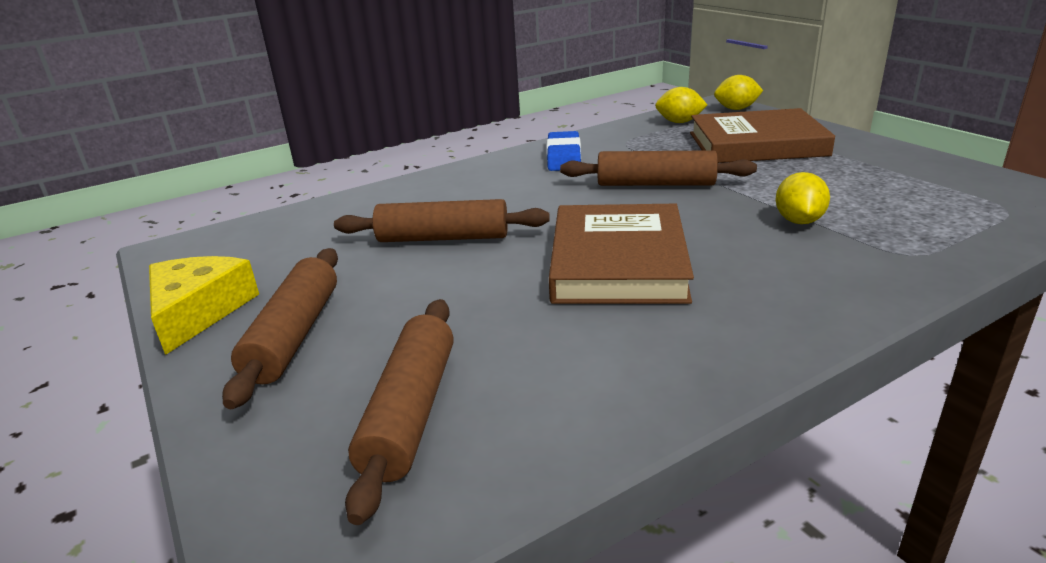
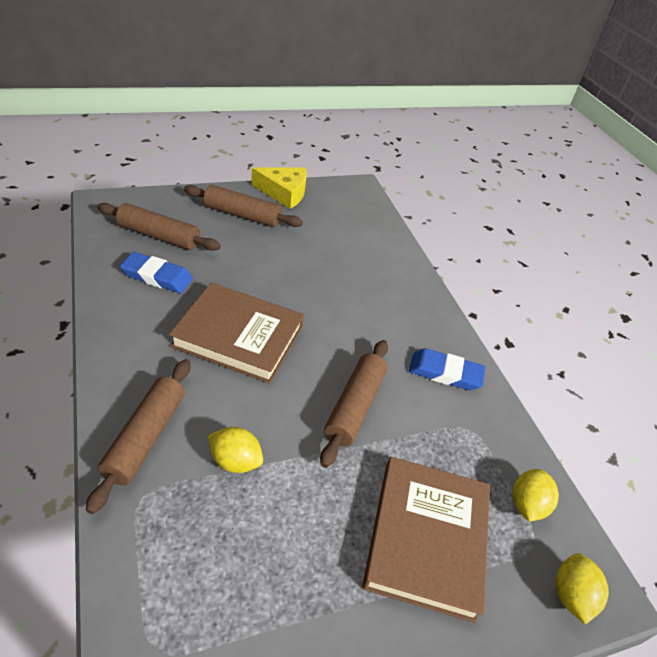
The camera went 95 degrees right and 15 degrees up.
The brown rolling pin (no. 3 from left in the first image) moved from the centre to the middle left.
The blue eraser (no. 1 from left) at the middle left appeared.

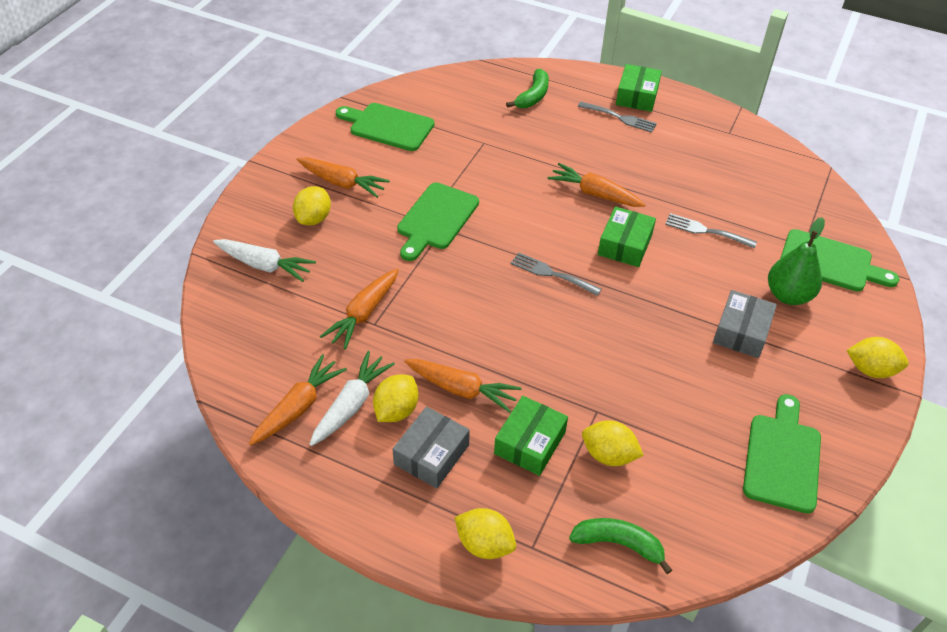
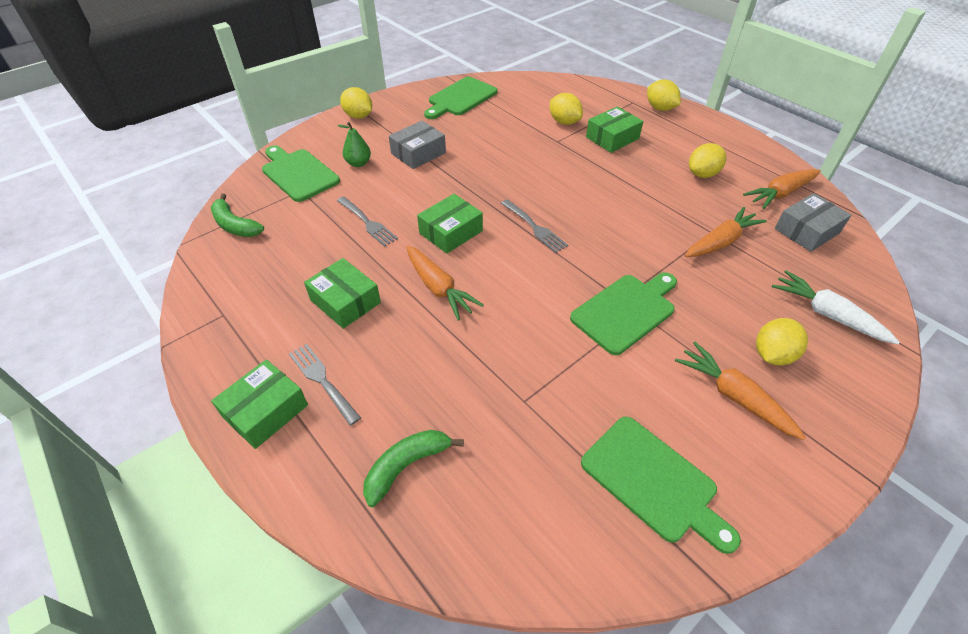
The camera went 155 degrees left and 0 degrees up.
The green banana (no. 2 from left in the first image) moved from the bottom centre to the middle left.
The green box (no. 2 from left) at the centre appeared.
The green pear at the middle right changed to 0.64 times the size.
The grey box (no. 1 from left in the first image) moved from the bottom centre to the middle right.
The white carrot (no. 2 from left) at the centre disappeared.
The orange carrot (no. 4 from left) at the centre disappeared.

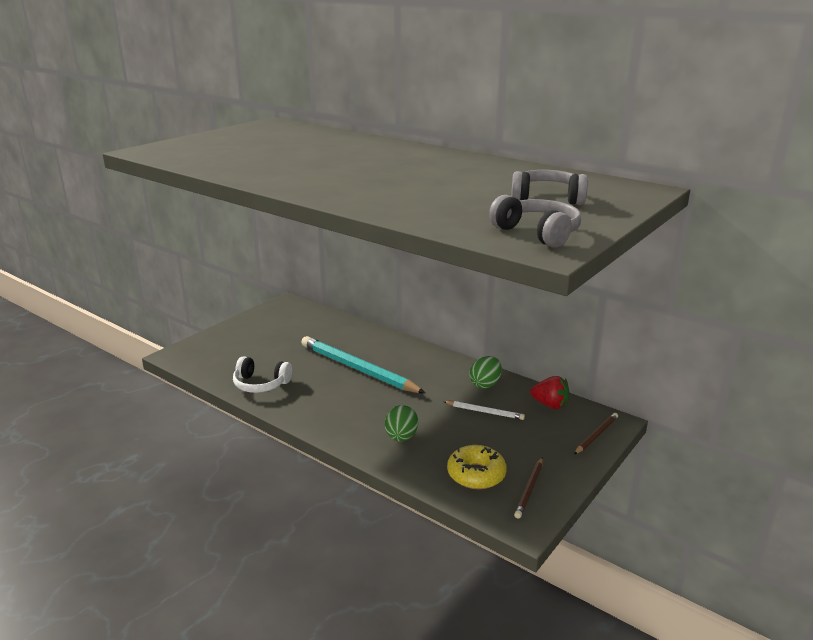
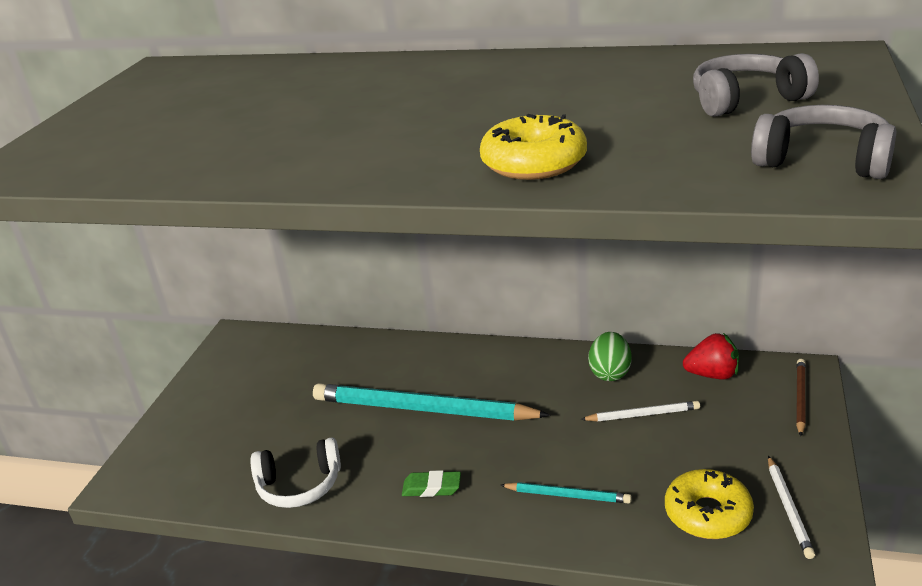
The camera went 20 degrees left and 5 degrees up.
The green eraser at the bottom centre appeared.
The yellow donut (no. 1 from left) at the top centre appeared.
The green egg (no. 1 from left) at the centre was replaced by the turquoise pencil (no. 2 from left) at the bottom centre.
The brown pencil (no. 1 from left) at the bottom centre became the white pencil (no. 2 from left) at the bottom right.

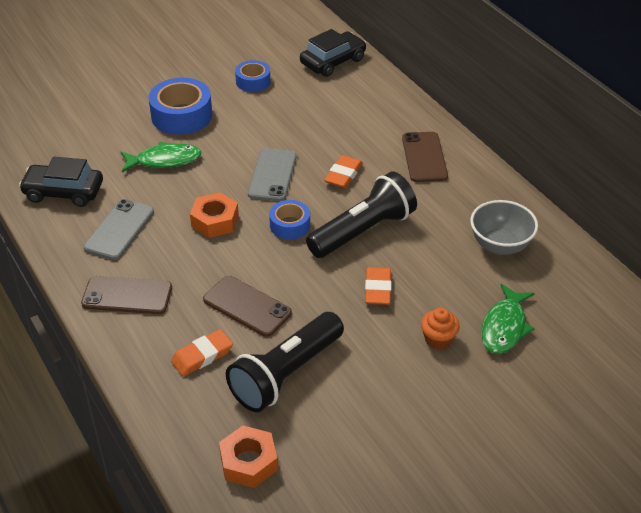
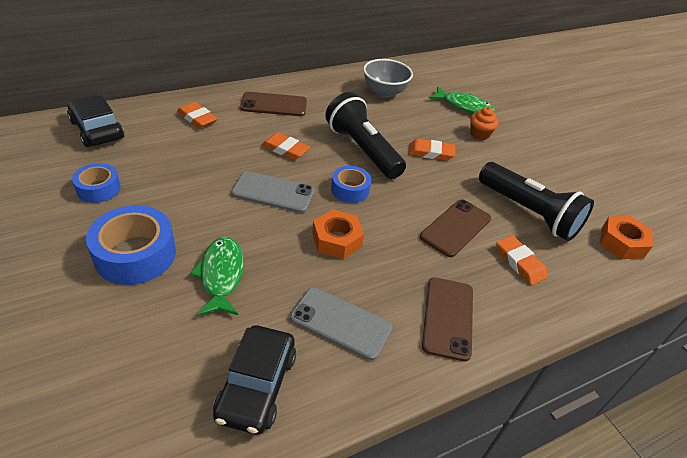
The camera went 90 degrees left and 0 degrees up.
The orange eraser (no. 1 from left) at the top left appeared.

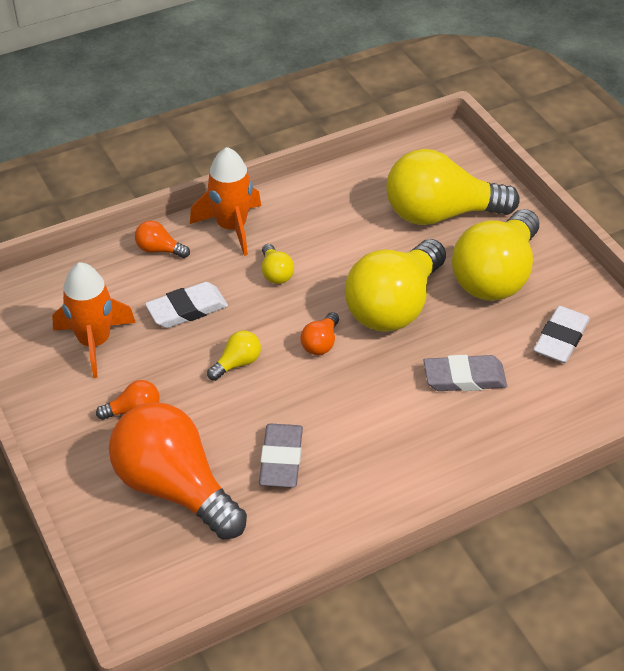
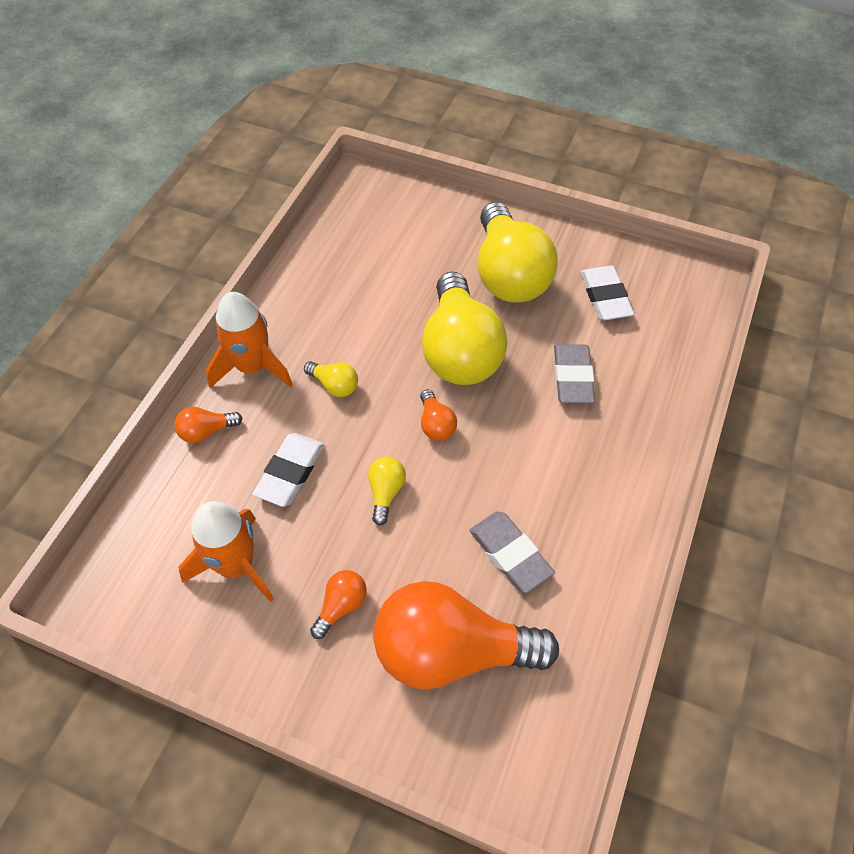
The camera went 40 degrees left and 10 degrees up.
The grey eraser (no. 2 from left) at the middle right turned 45 degrees counterclockwise.
The yellow light bulb (no. 4 from left) at the top right disappeared.

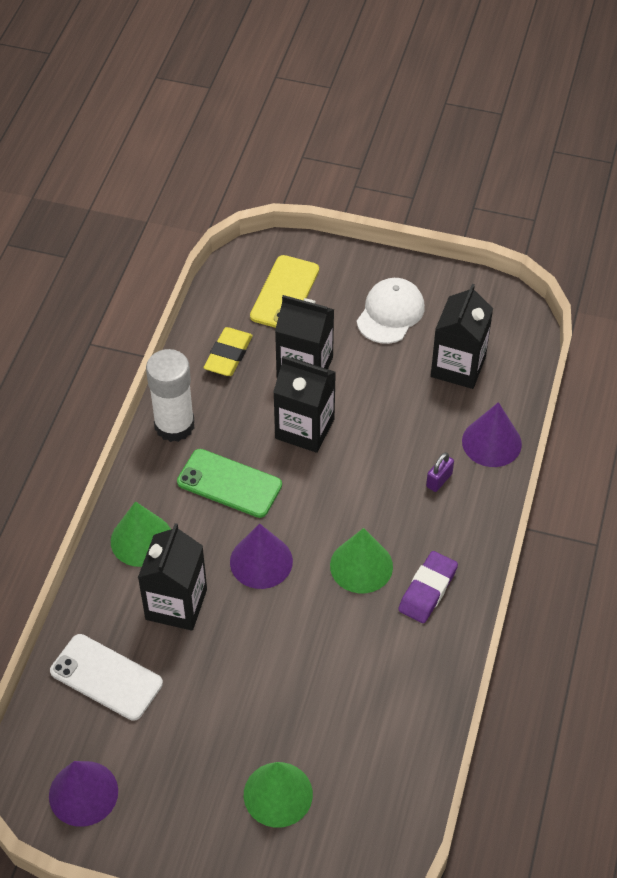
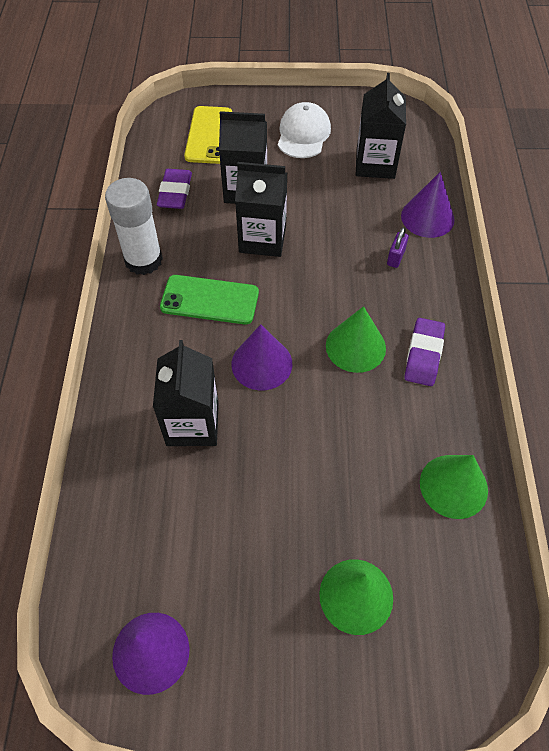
The camera went 15 degrees left and 5 degrees up.
The yellow eraser at the centre became the purple eraser (no. 1 from left) at the top left.
The green cone (no. 1 from left in the first image) moved from the middle left to the middle right.
The white phone at the bottom left disappeared.

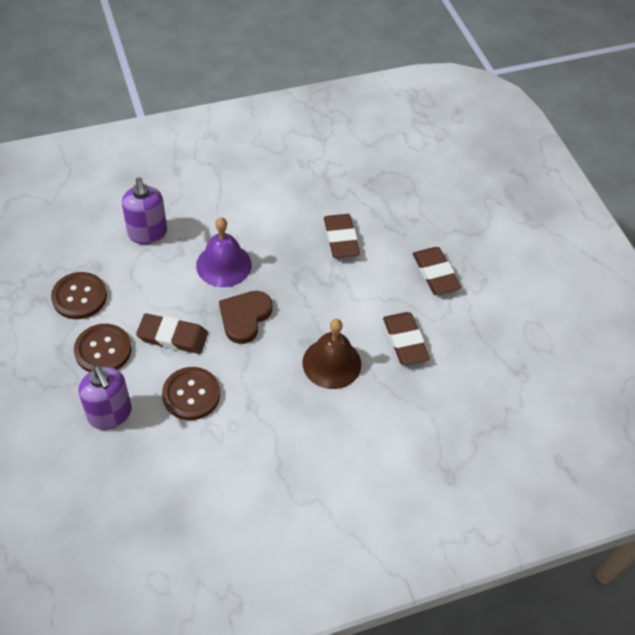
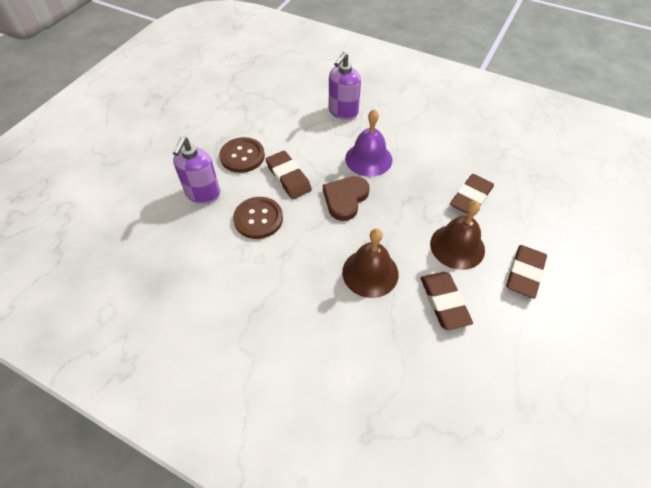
The camera went 50 degrees right and 0 degrees up.
The brown heart at the centre turned 45 degrees counterclockwise.
The brown eraser (no. 3 from left in the first image) at the centre turned 45 degrees counterclockwise.
The brown bell (no. 2 from left) at the middle right appeared.
The brown button (no. 1 from left) at the middle left disappeared.

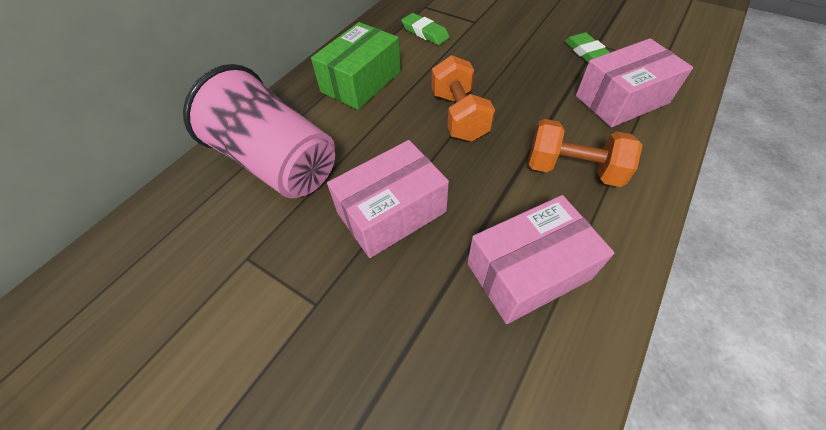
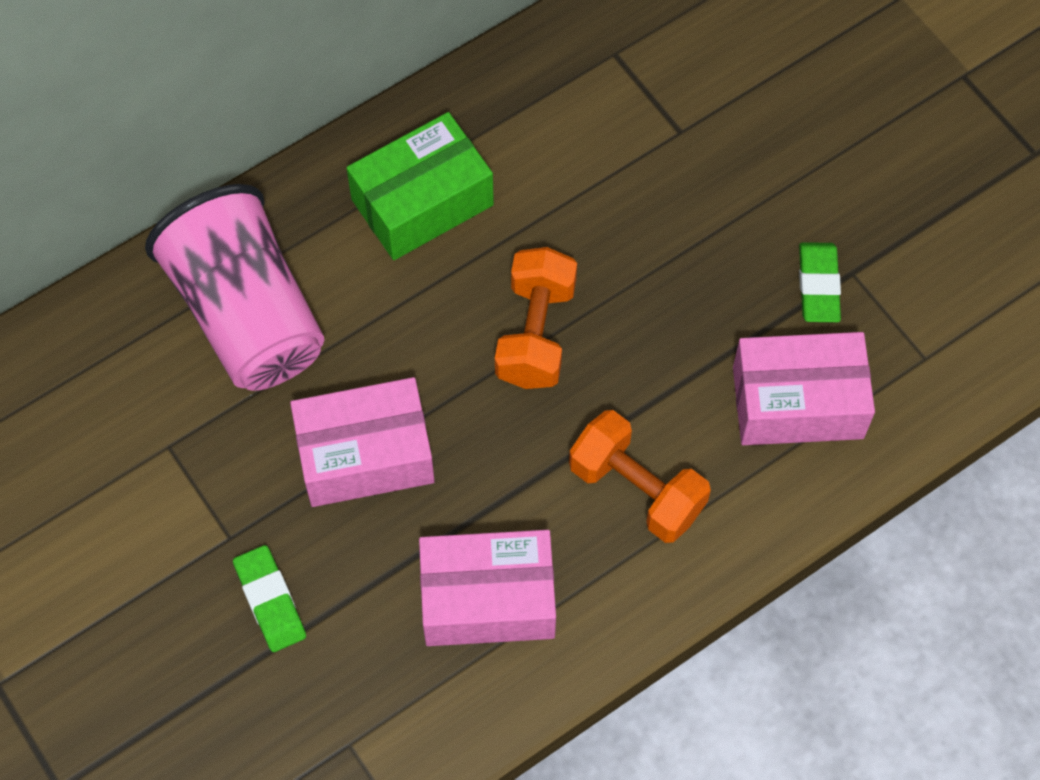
The camera went 20 degrees right and 10 degrees up.
The green eraser (no. 1 from left) moved from the top centre to the bottom left.

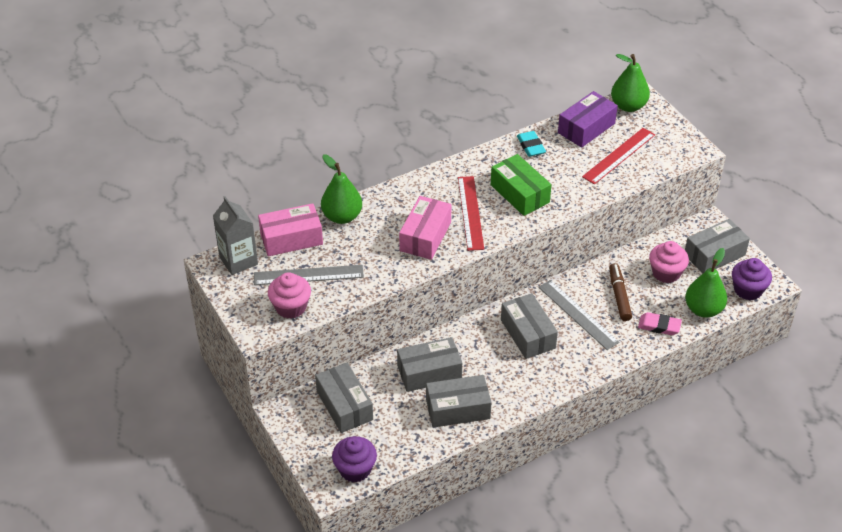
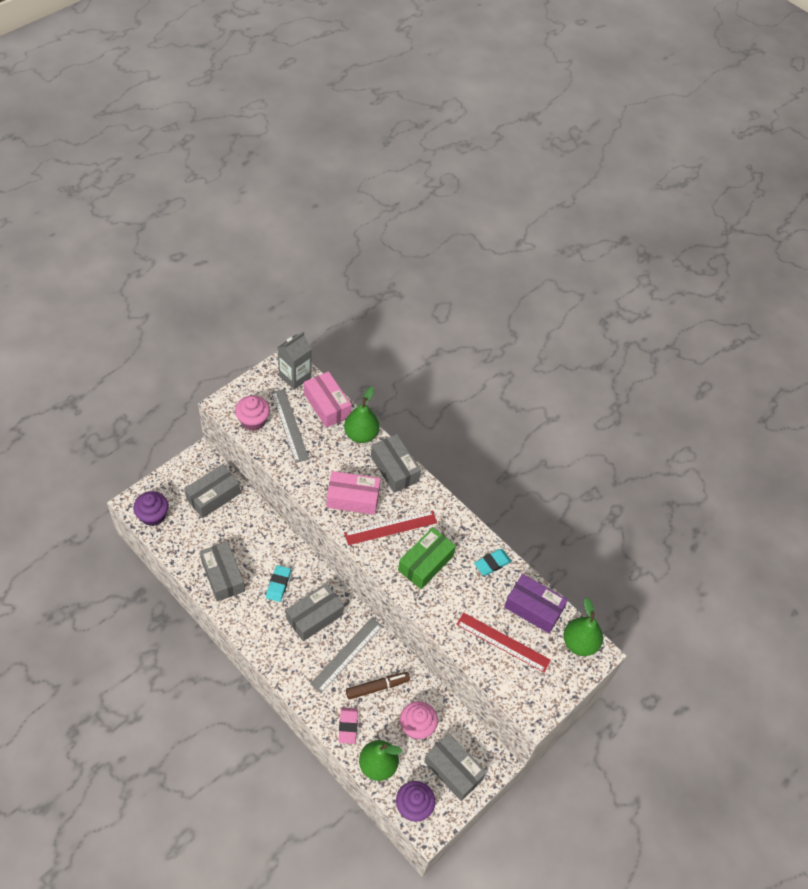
The camera went 70 degrees right and 10 degrees up.
The turquoise eraser (no. 1 from left) at the centre appeared.
The grey box (no. 2 from left in the first image) moved from the bottom centre to the centre.

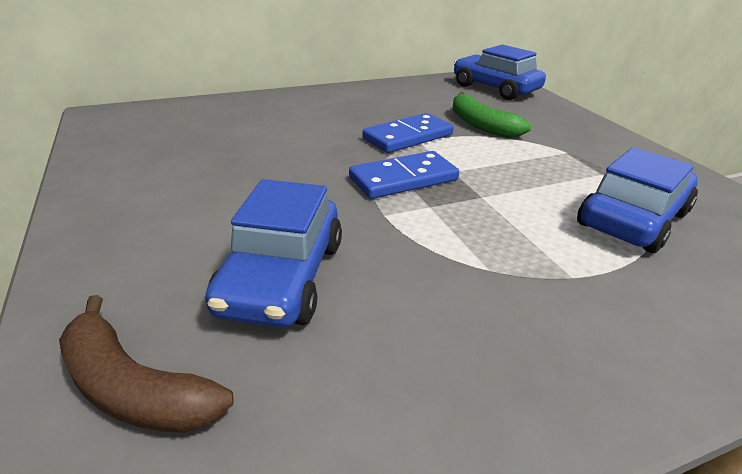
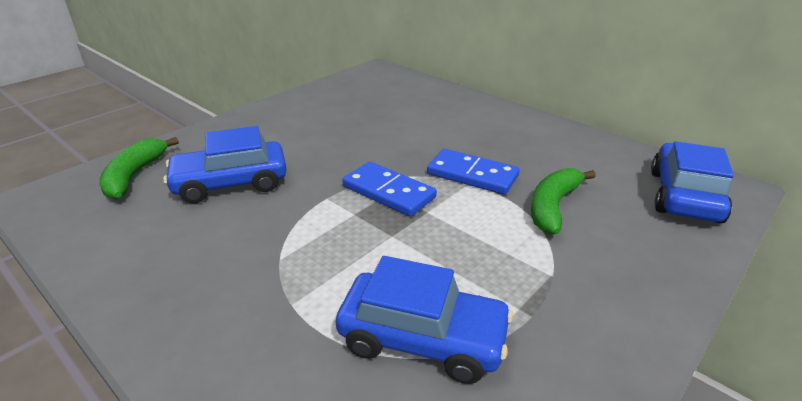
The camera went 65 degrees right and 0 degrees up.
The brown banana at the bottom left became the green banana (no. 1 from left) at the middle left.

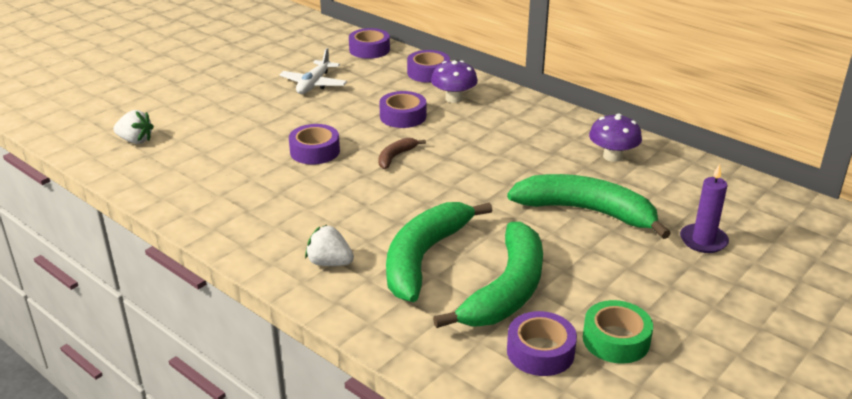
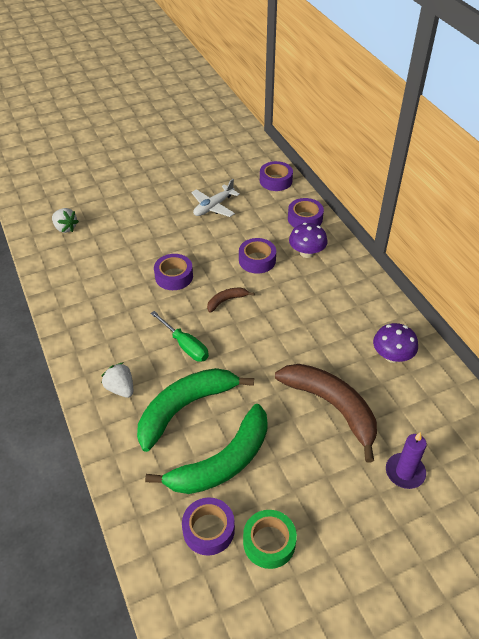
The camera went 25 degrees right and 15 degrees up.
The green screwdriver at the centre appeared.
The green banana (no. 3 from left) at the middle right became the brown banana (no. 2 from left) at the middle right.

